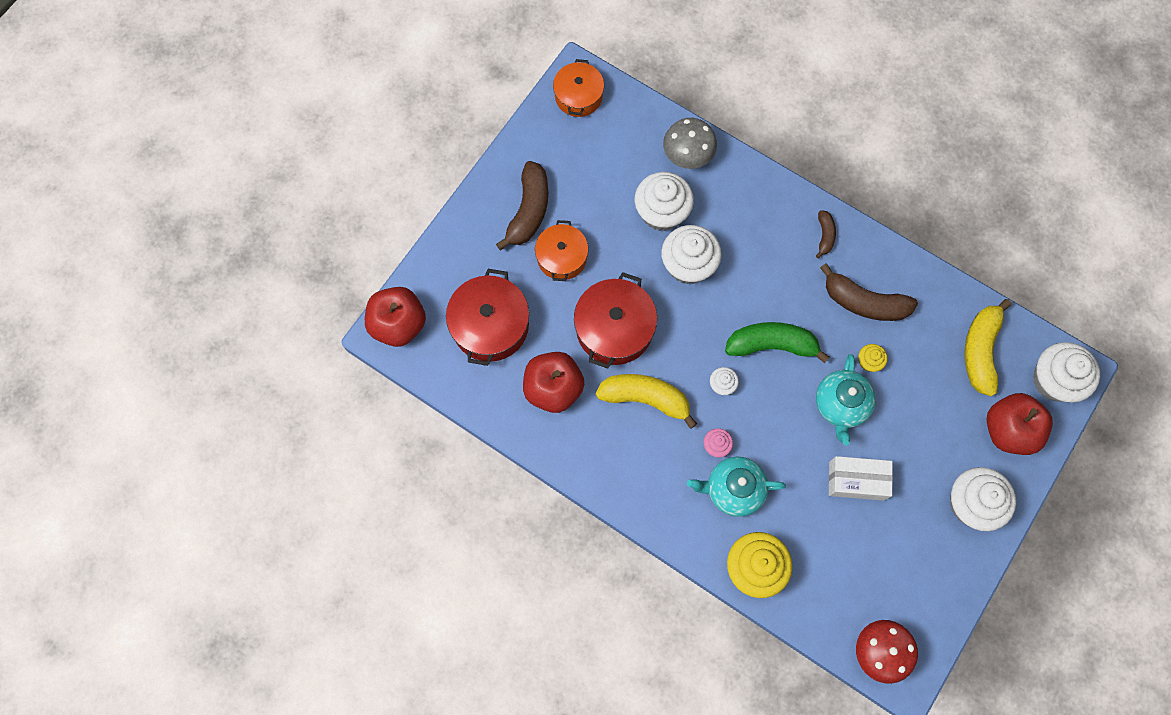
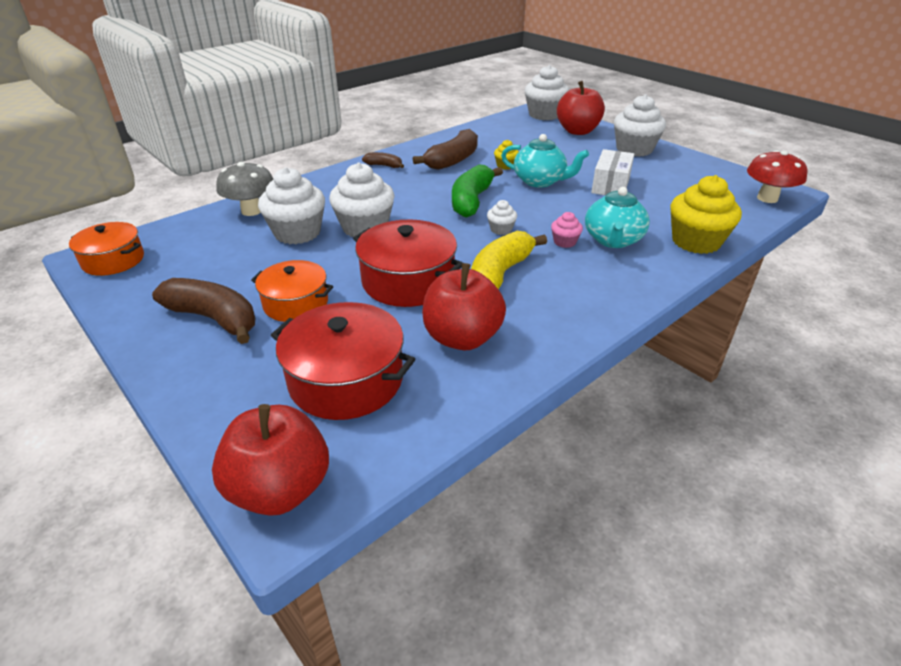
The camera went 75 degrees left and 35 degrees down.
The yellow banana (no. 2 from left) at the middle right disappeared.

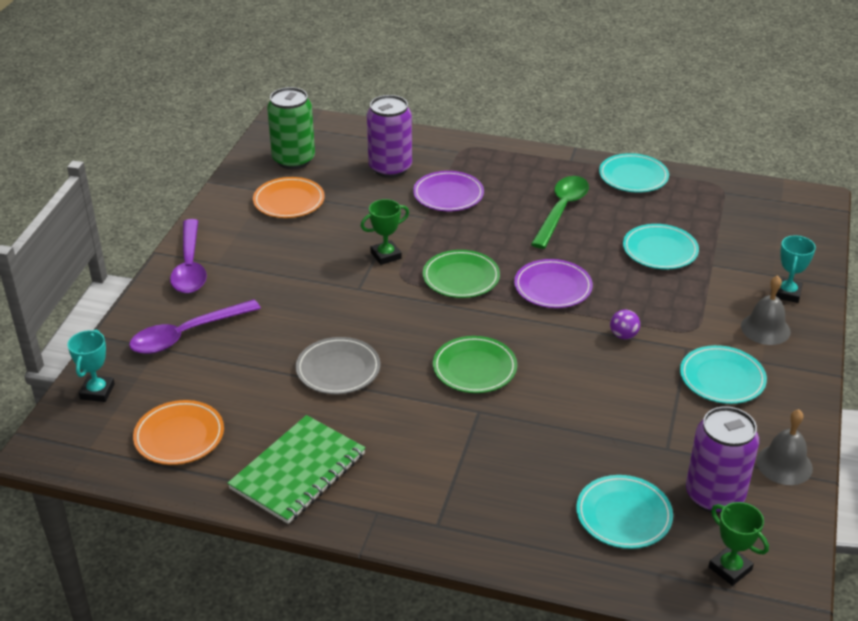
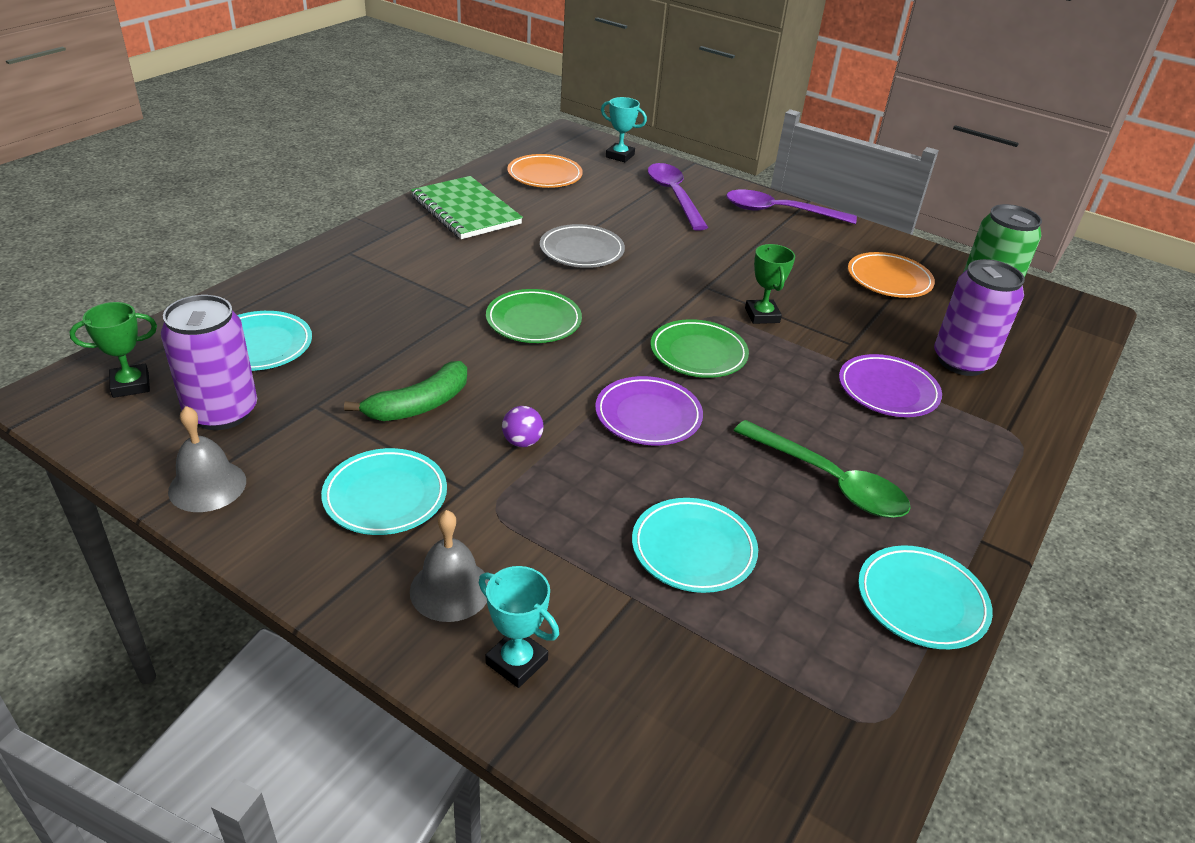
The camera went 105 degrees right and 0 degrees up.
The green banana at the centre appeared.

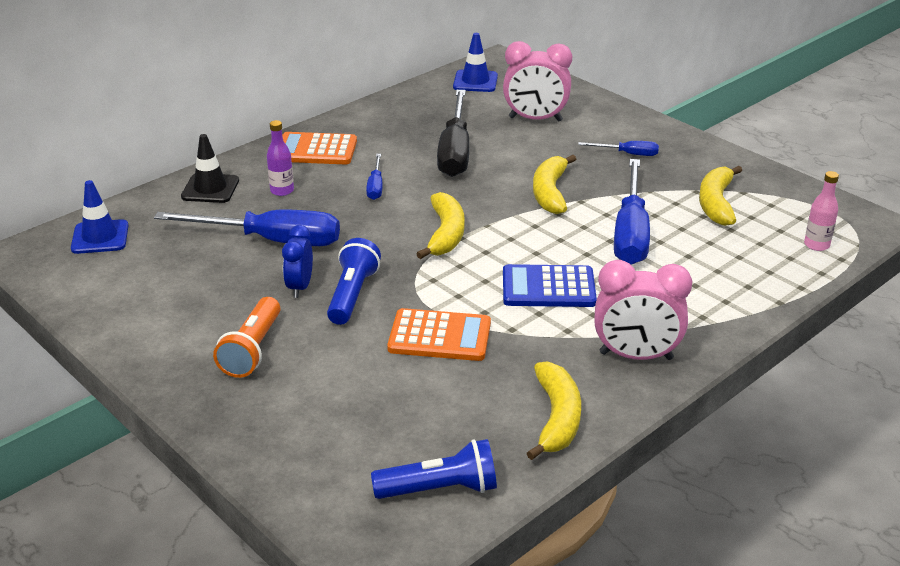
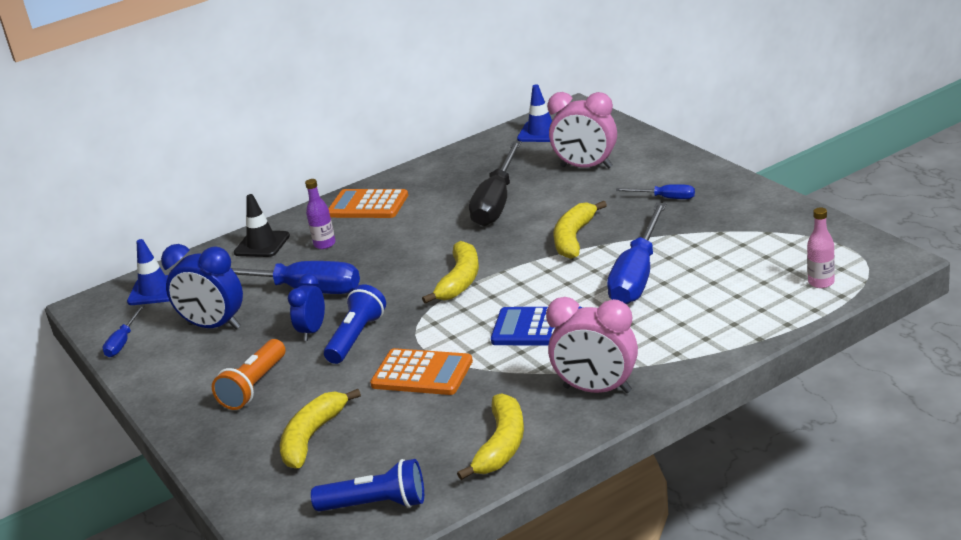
The camera went 15 degrees right and 5 degrees down.
The blue screwdriver (no. 2 from left in the first image) moved from the top centre to the middle left.
The blue clock (no. 1 from left) at the middle left appeared.
The yellow banana (no. 4 from left in the first image) moved from the middle right to the bottom left.

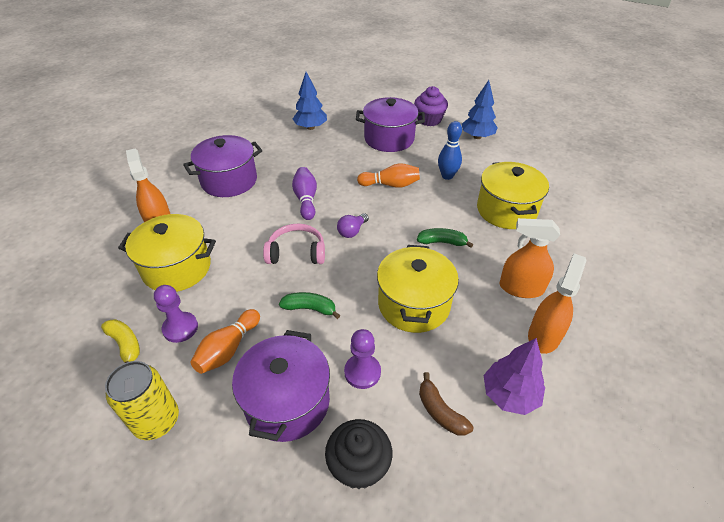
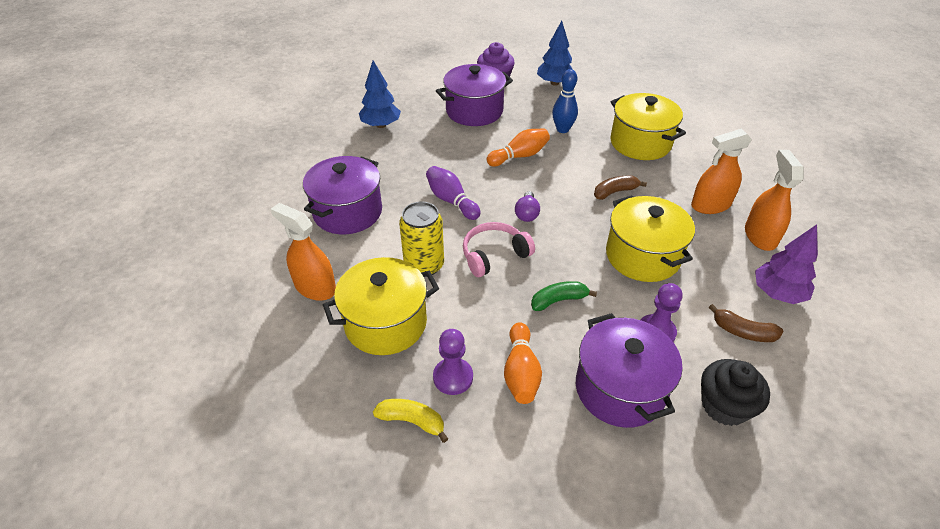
The camera went 30 degrees left and 0 degrees up.
The yellow can moved from the bottom left to the centre.
The green banana (no. 2 from left) at the centre became the brown banana (no. 1 from left) at the centre.

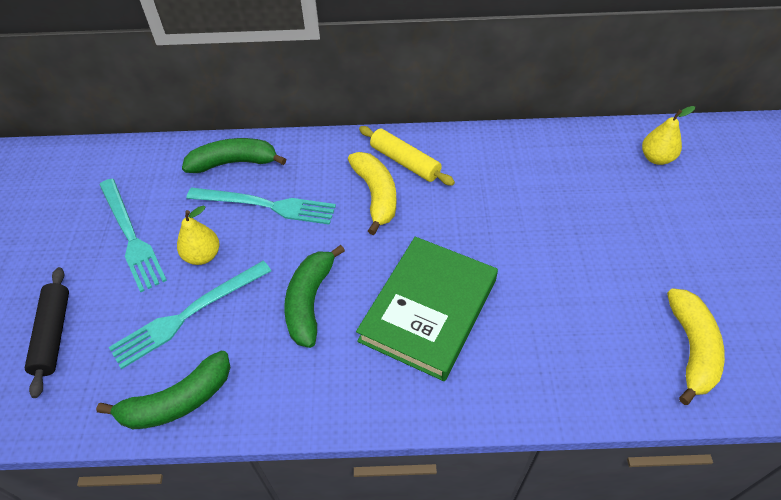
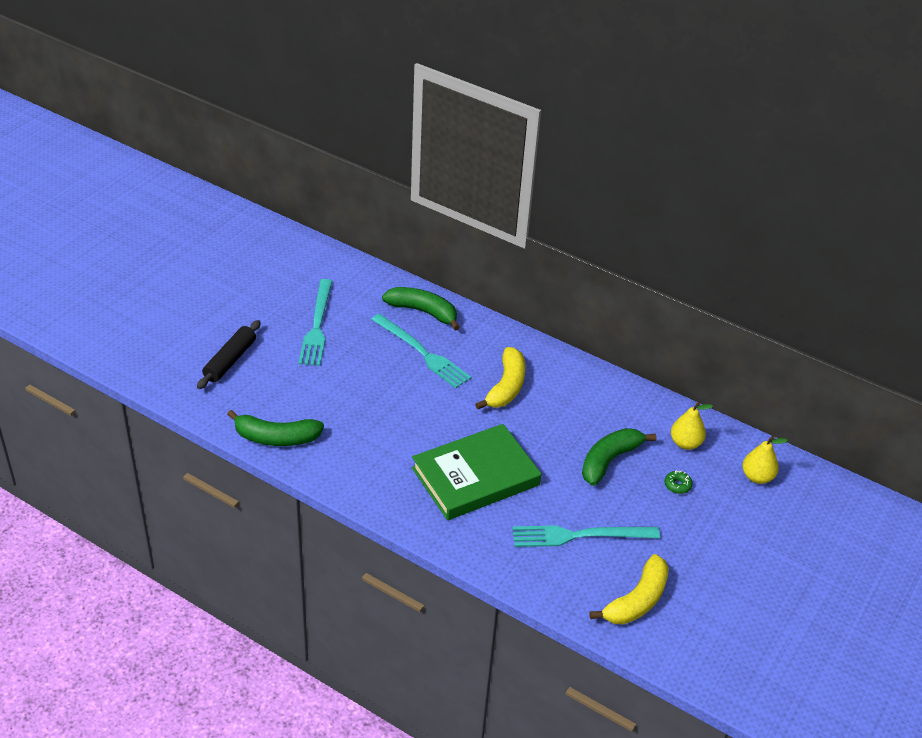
The camera went 30 degrees right and 10 degrees down.
The turquoise fork (no. 2 from left in the first image) moved from the middle left to the bottom centre.
The green banana (no. 3 from left) moved from the centre to the middle right.
The green donut at the middle right appeared.
The yellow pear (no. 1 from left) moved from the middle left to the middle right.
The yellow rolling pin at the top centre disappeared.

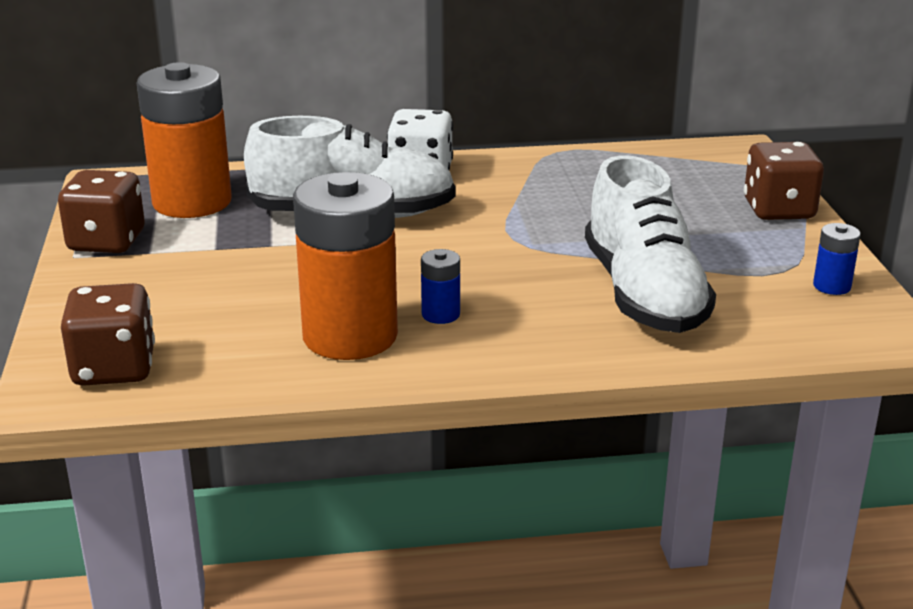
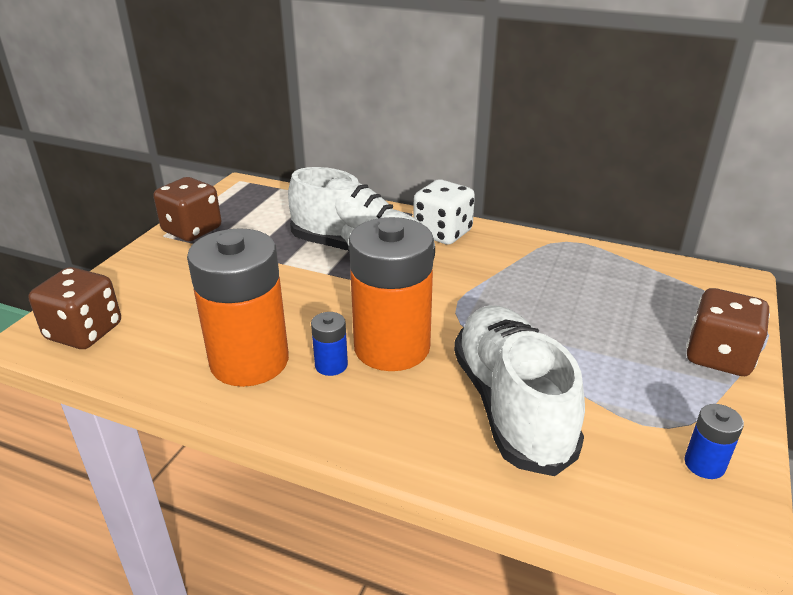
The camera went 30 degrees right and 5 degrees up.
The orange battery (no. 1 from left in the first image) moved from the top left to the centre.
The white shoe (no. 2 from left) at the middle right turned 150 degrees clockwise.

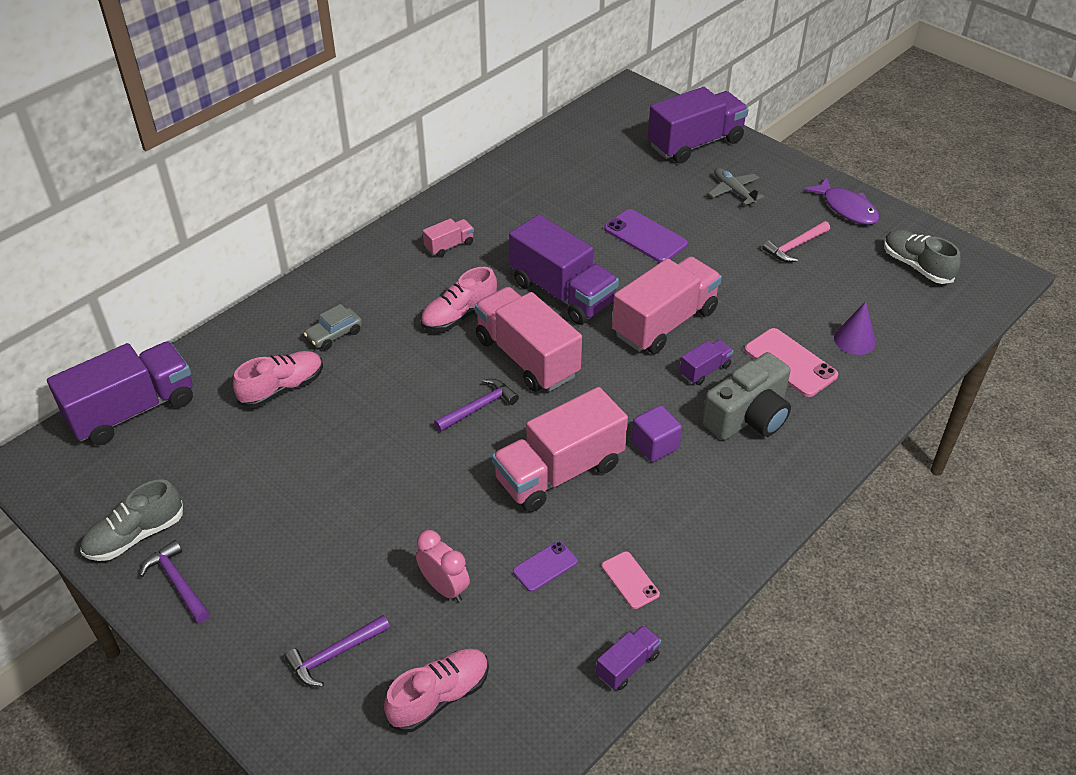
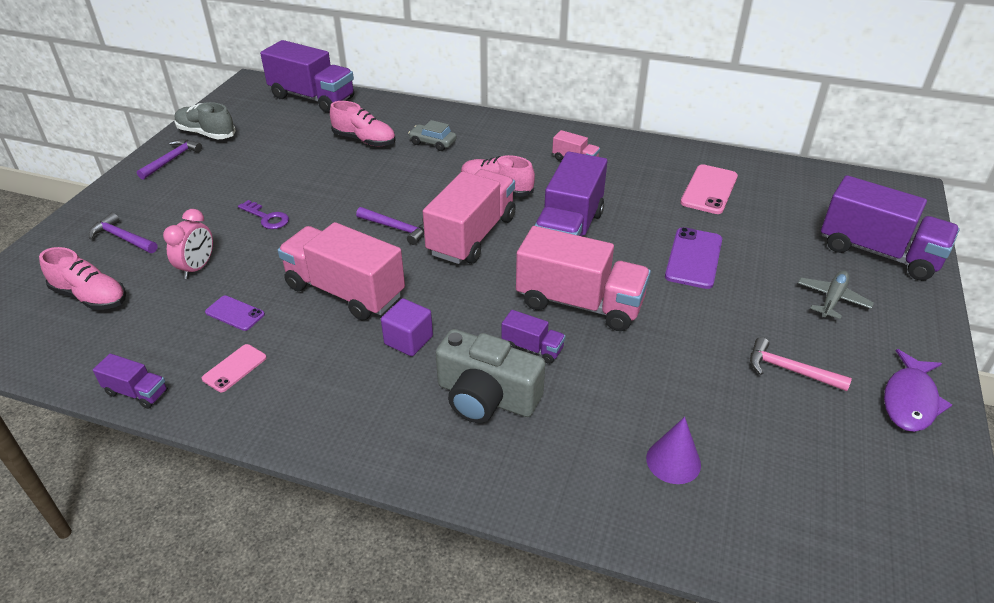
The camera went 65 degrees right and 5 degrees down.
The purple key at the middle left appeared.
The pink phone (no. 2 from left) moved from the middle right to the top right.
The grey shoe (no. 2 from left) at the top right disappeared.

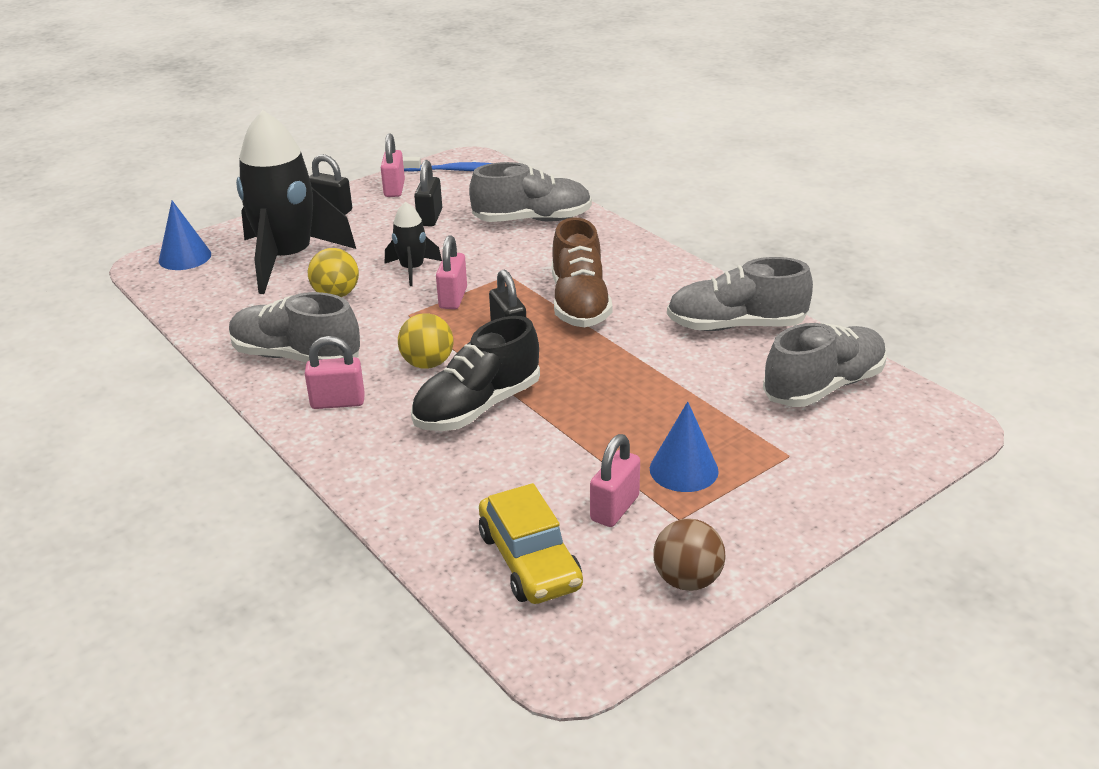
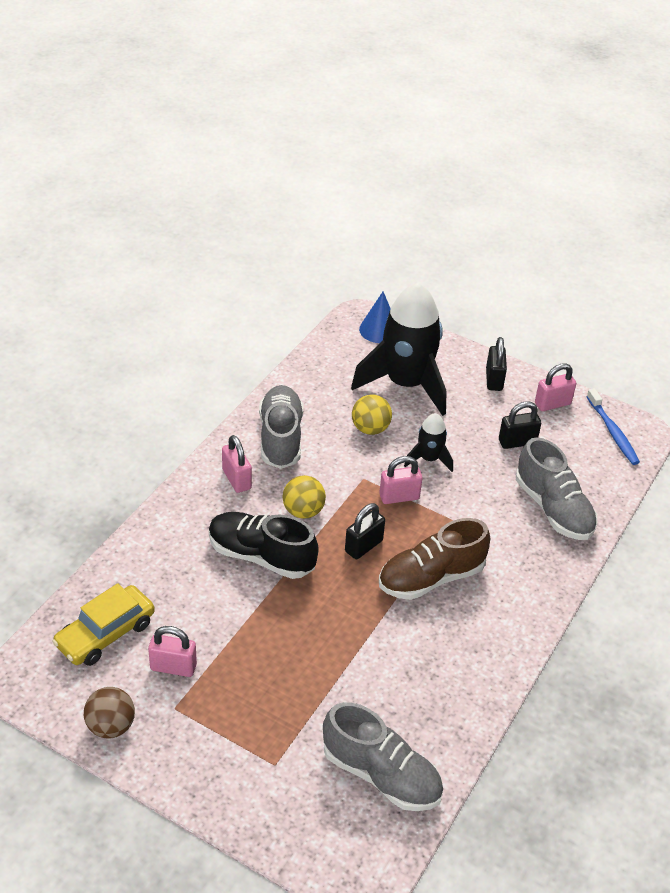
The camera went 65 degrees right and 10 degrees up.
The blue cone (no. 2 from left) at the centre disappeared.
The grey shoe (no. 3 from left) at the middle right disappeared.

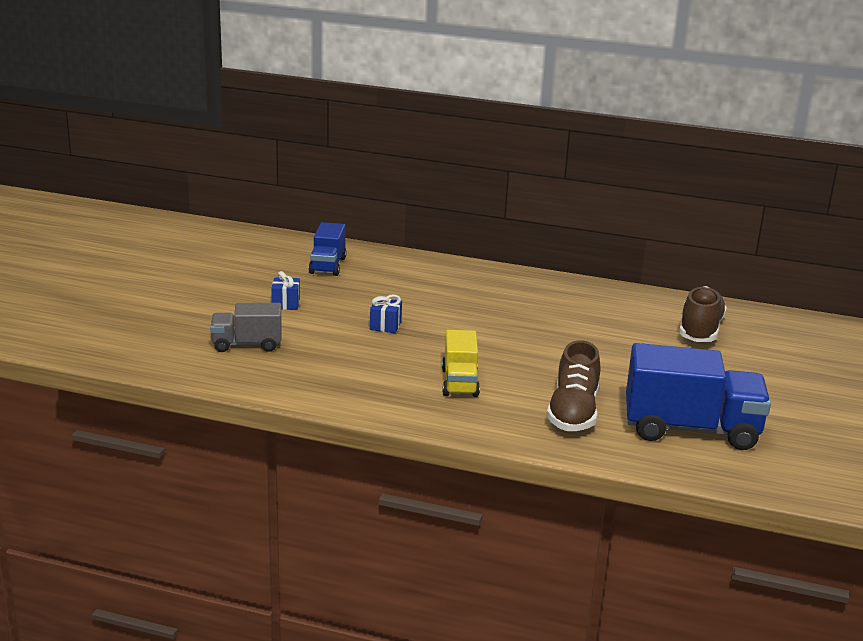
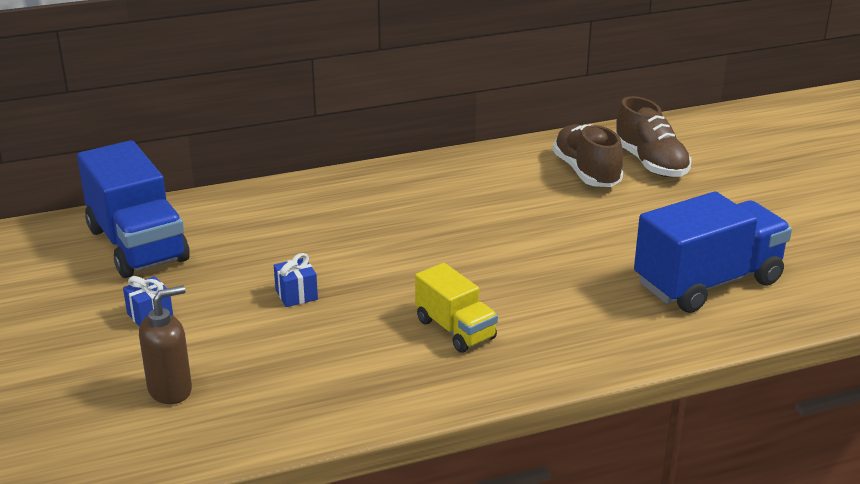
The camera went 35 degrees left and 5 degrees up.
The blue truck (no. 1 from left) at the centre changed to 1.76 times the size.
The grey truck at the middle left was replaced by the brown soap dispenser at the bottom left.
The brown shoe (no. 1 from left in the first image) moved from the centre to the top right.

